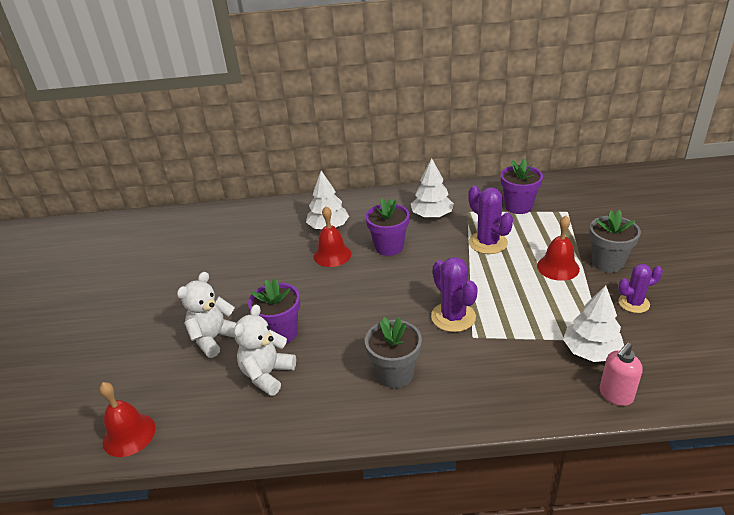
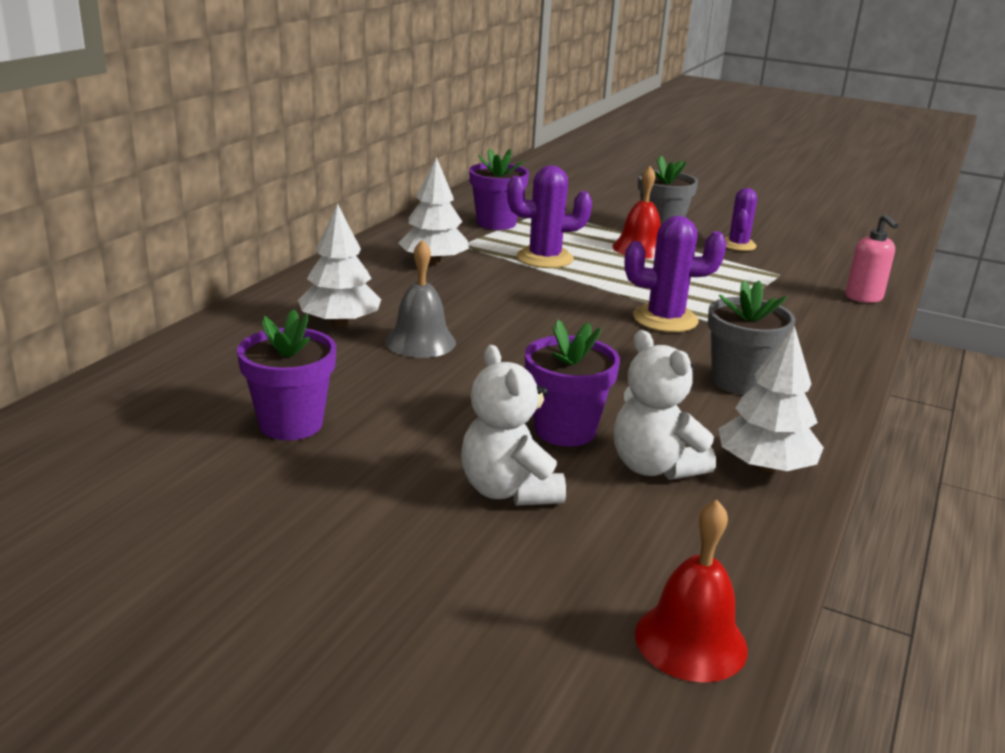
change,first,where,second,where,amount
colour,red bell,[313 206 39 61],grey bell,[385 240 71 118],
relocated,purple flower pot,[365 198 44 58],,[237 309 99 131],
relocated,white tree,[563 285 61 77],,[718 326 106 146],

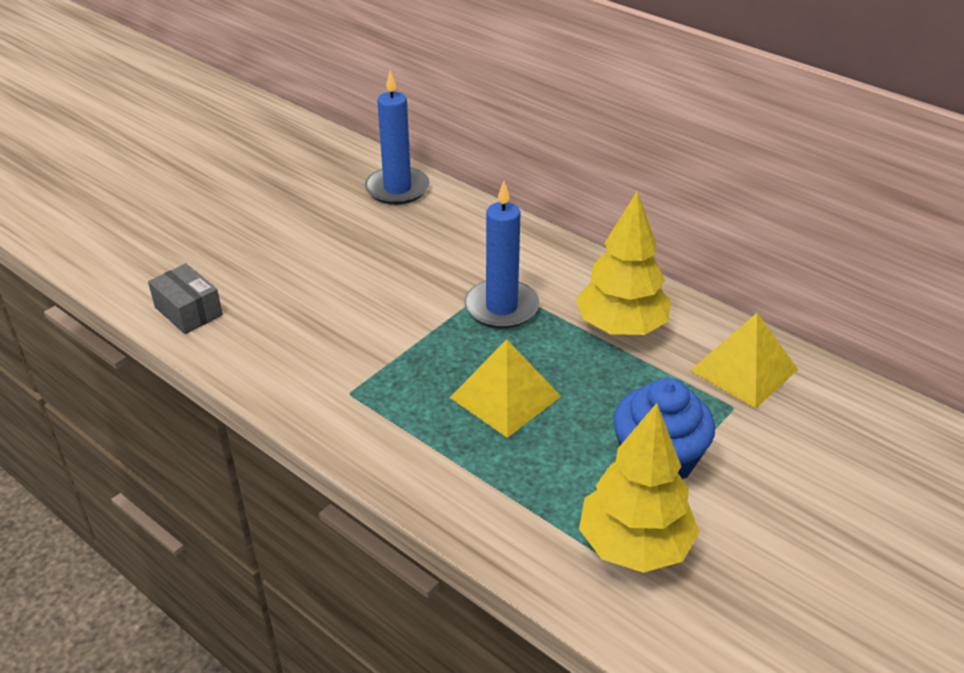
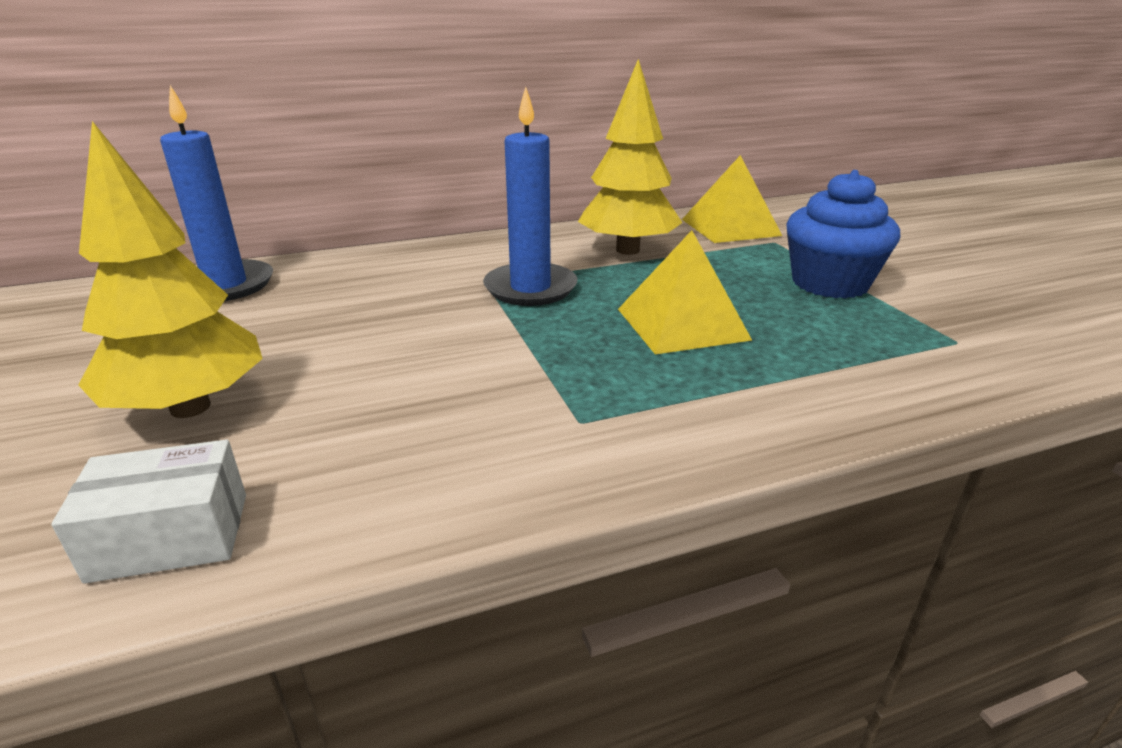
change,first,where,second,where,amount
colour,grey box,[148 263 75 71],white box,[51 440 195 144],
relocated,yellow tree,[579 403 120 170],,[78 121 185 297],

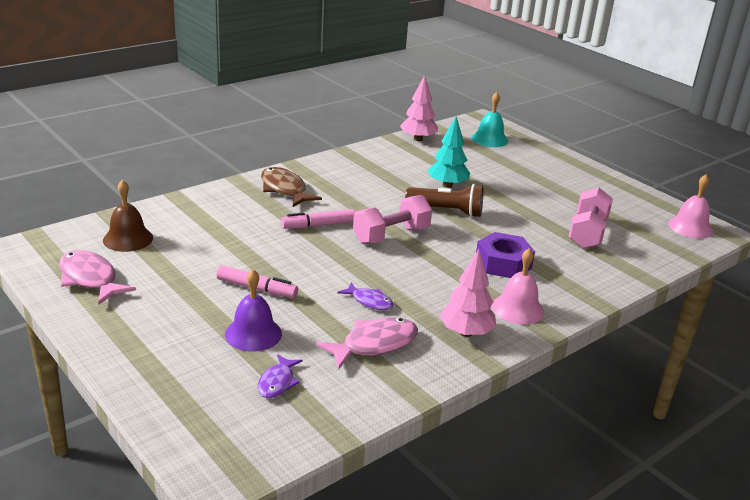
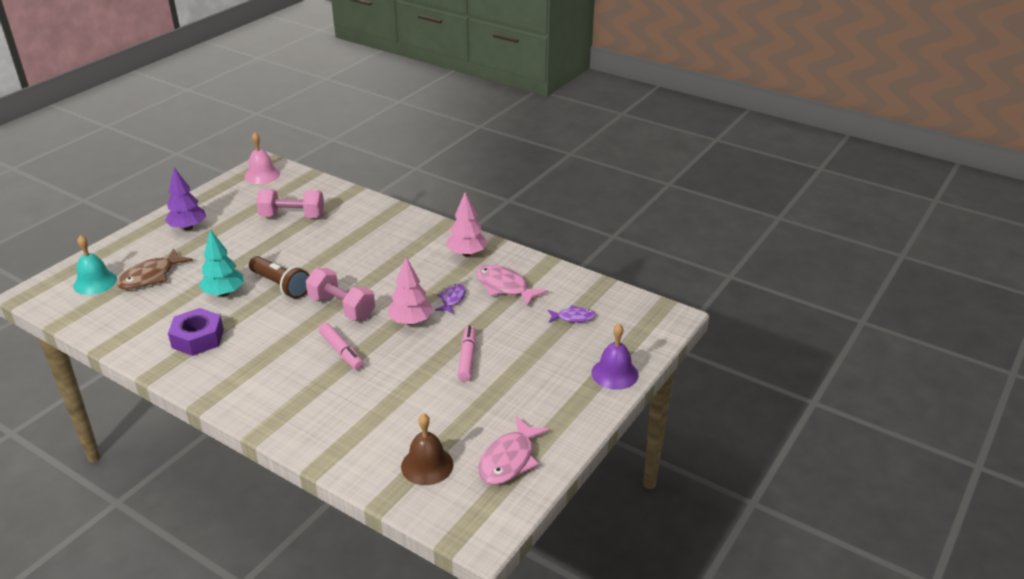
change,first,where,second,where,amount
relocated,purple bell,[225 269 57 83],,[591 324 47 66],
relocated,brown fish,[261 167 61 40],,[116 248 77 42],
relocated,pink tree,[400 75 38 66],,[388 257 45 68],
spun,brown flashlight,[405 184 78 33],,[249 256 61 43],135 degrees clockwise
relocated,purple nut,[476 232 59 46],,[168 308 56 48],
missing,pink bell,[492 248 52 76],,,
appeared,,,purple tree,[165 168 41 62],

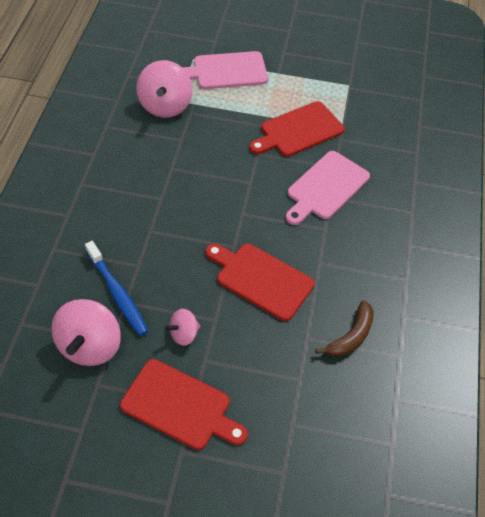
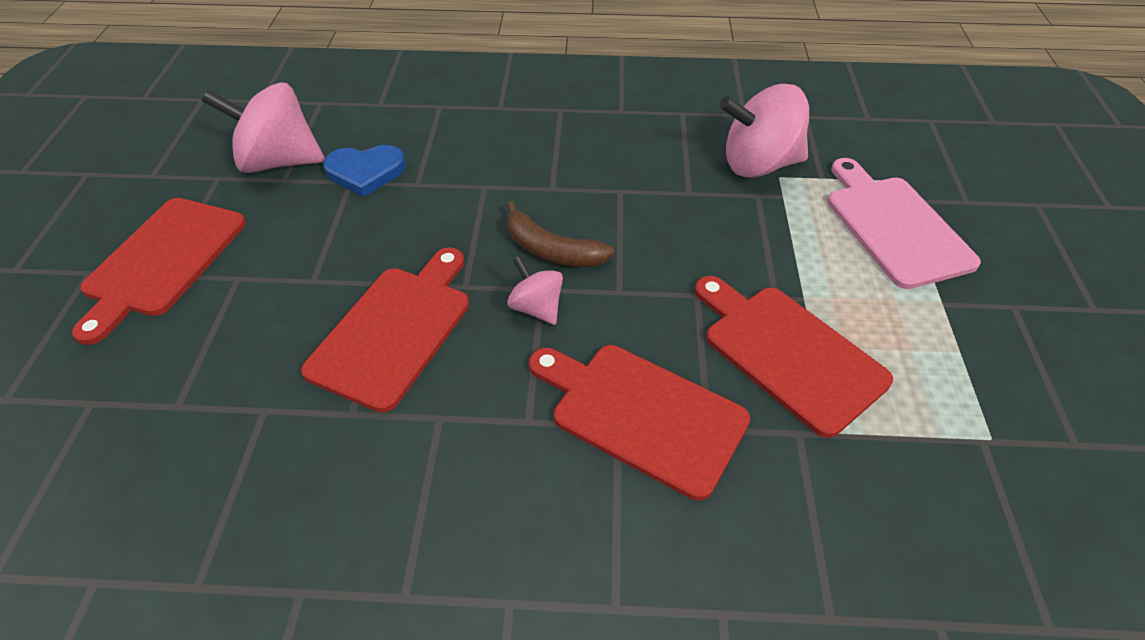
change,first,where,second,where,amount
exchanged,blue toothbrush,[85 241 63 95],blue heart,[323 145 83 52],
relocated,pink spinning top,[165 309 35 37],,[507 256 56 69],
colour,pink cutting board,[286 151 84 74],red cutting board,[529 345 221 156],
relocated,brown banana,[315 300 59 57],,[507 201 107 66],

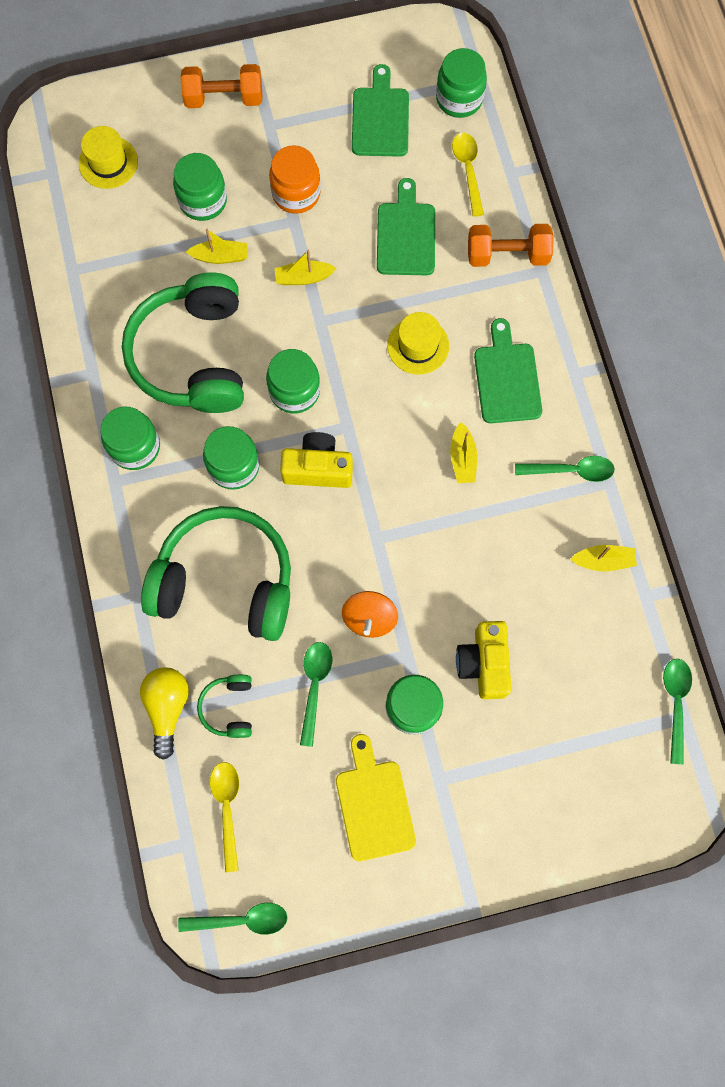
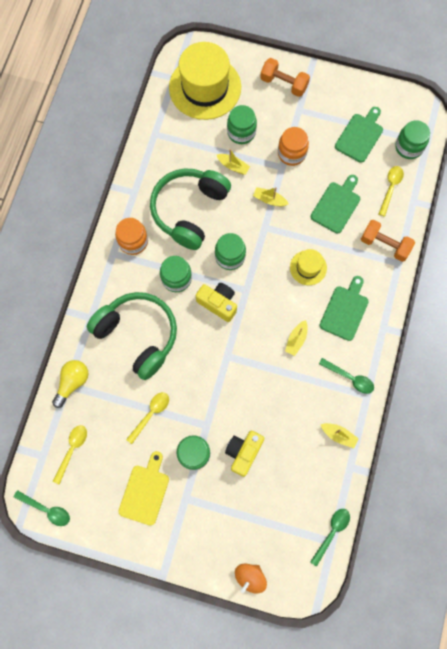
change,first,where,second,where,amount
size,yellow hat,[79 126 59 63],,[169 42 72 78],x2.09
colour,green jar,[100 407 60 63],orange jar,[115 218 33 37],
missing,green headphones,[197 675 55 63],,,
colour,green spoon,[300 642 32 105],yellow spoon,[126 392 43 52],
relocated,orange spinning top,[342 591 56 47],,[235 564 32 30],

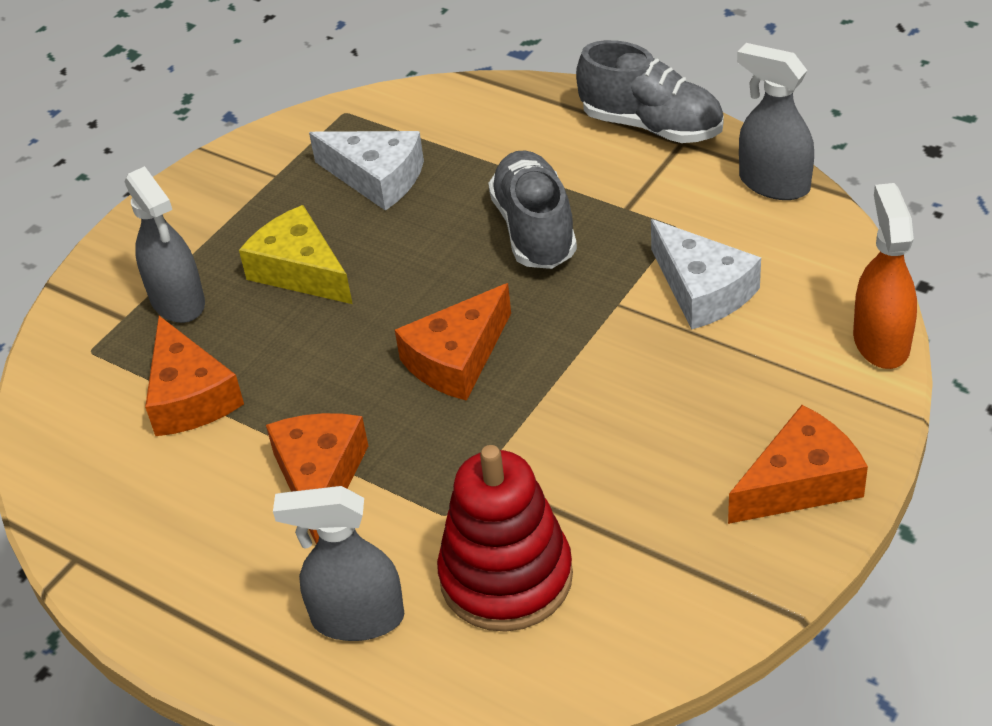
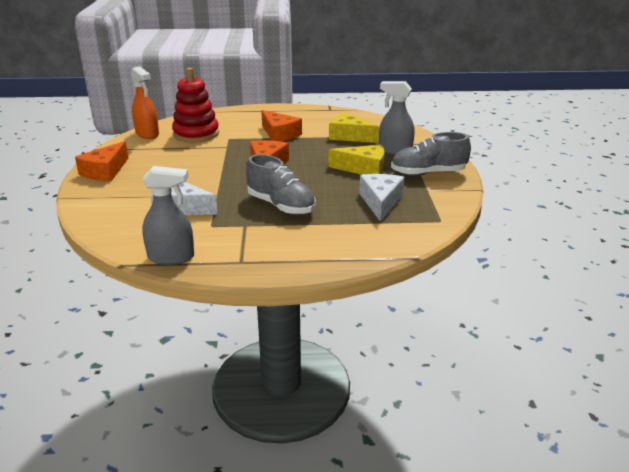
change,first,where,second,where,amount
colour,orange cheese,[145 316 99 120],yellow cheese,[329 113 51 30],
missing,grey spray bottle,[273 486 132 155],,,
spun,white cheese,[309 131 115 80],,[359 174 45 48],105 degrees clockwise
relocated,grey shoe,[576 40 148 103],,[391 132 80 44],
relocated,orange spray bottle,[853 183 64 186],,[131 66 28 73],

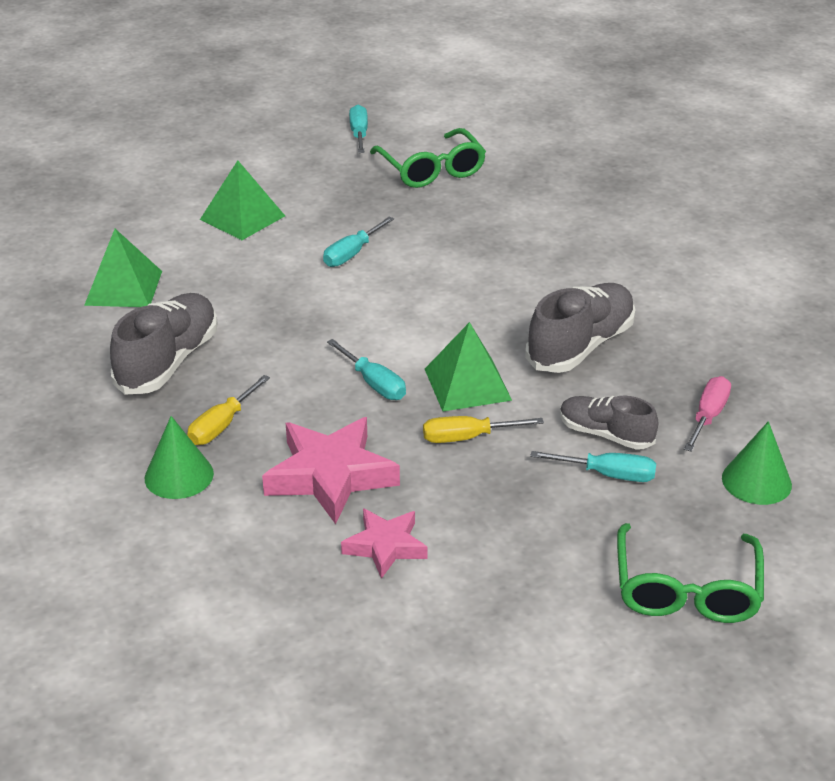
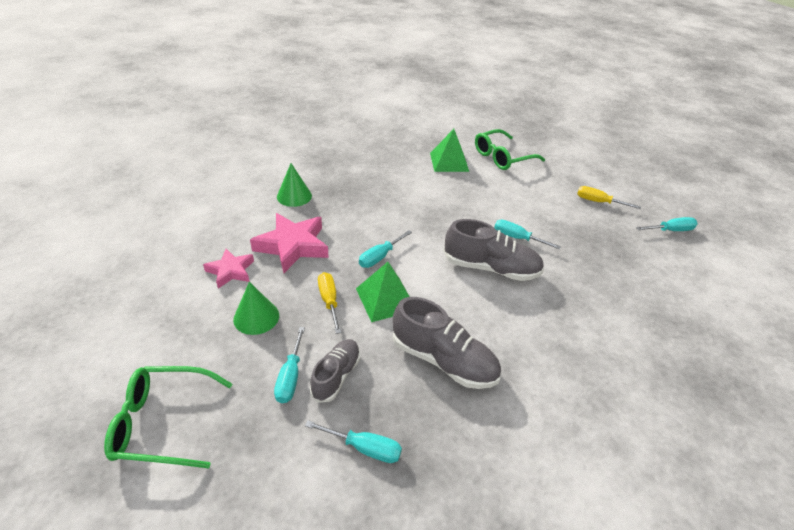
change,first,where,second,where,amount
relocated,grey shoe,[110 293 107 102],,[443 219 101 62],
relocated,yellow screwdriver,[187 375 83 70],,[577 186 64 23],
missing,green pyramid,[200 160 85 80],,,
relocated,green glasses,[370 128 116 60],,[475 129 70 41],
colour,pink screwdriver,[684 376 47 76],turquoise screwdriver,[305 420 97 43],
relocated,green cone,[722 421 70 84],,[233 282 46 53],

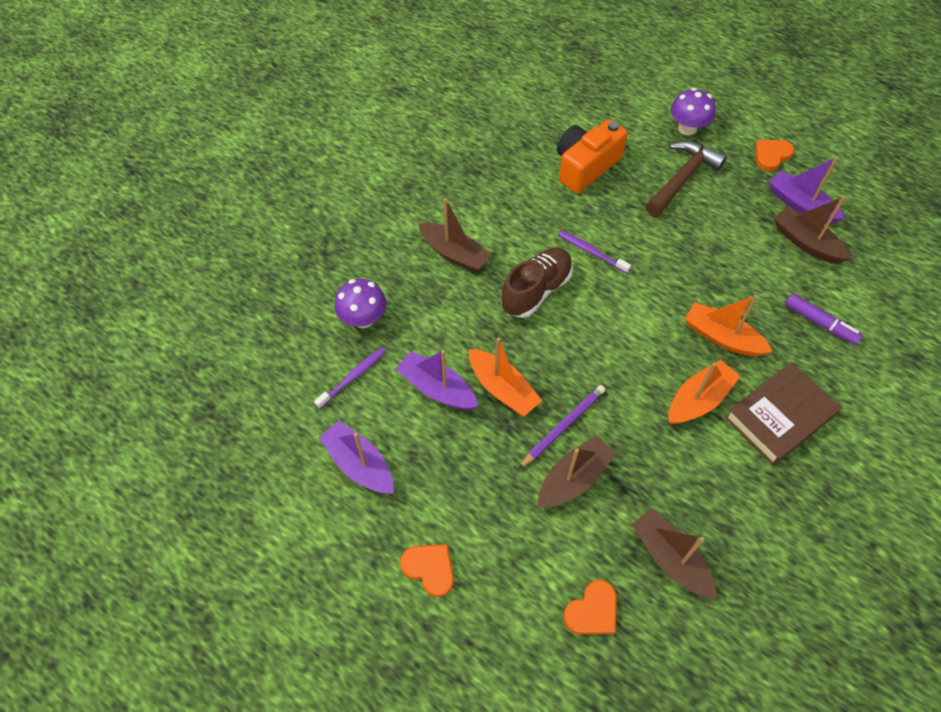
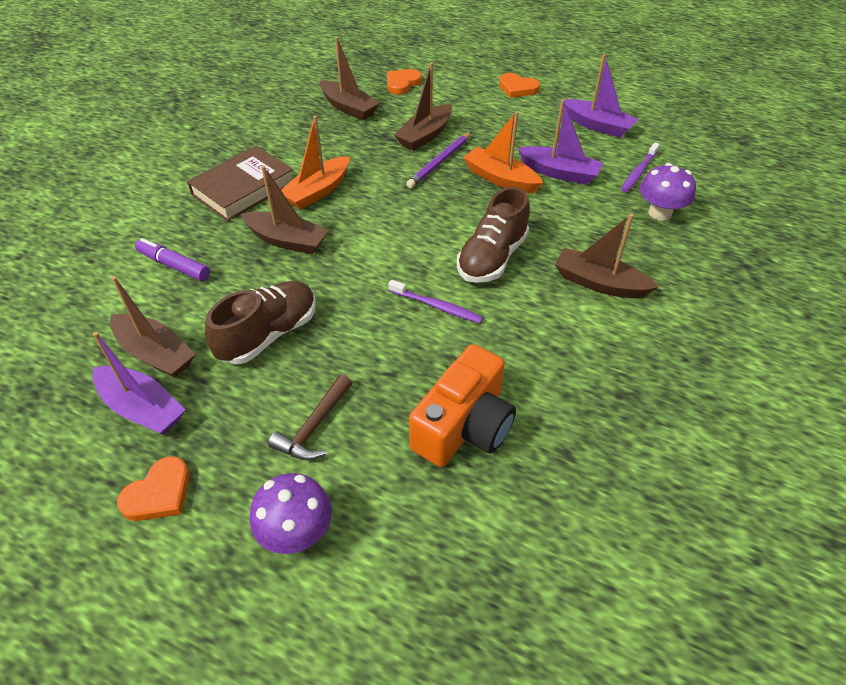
change,first,where,second,where,amount
size,brown hammer,[645 141 82 75],,[268 374 84 86],x0.65
colour,orange boat,[685 295 88 61],brown boat,[240 165 89 89],
appeared,,,brown shoe,[205 281 111 83],

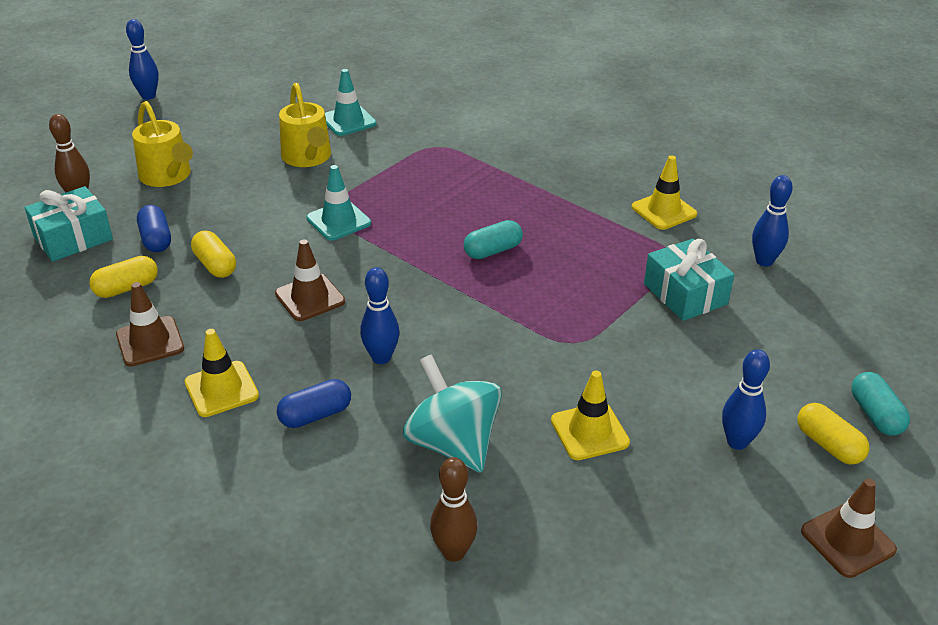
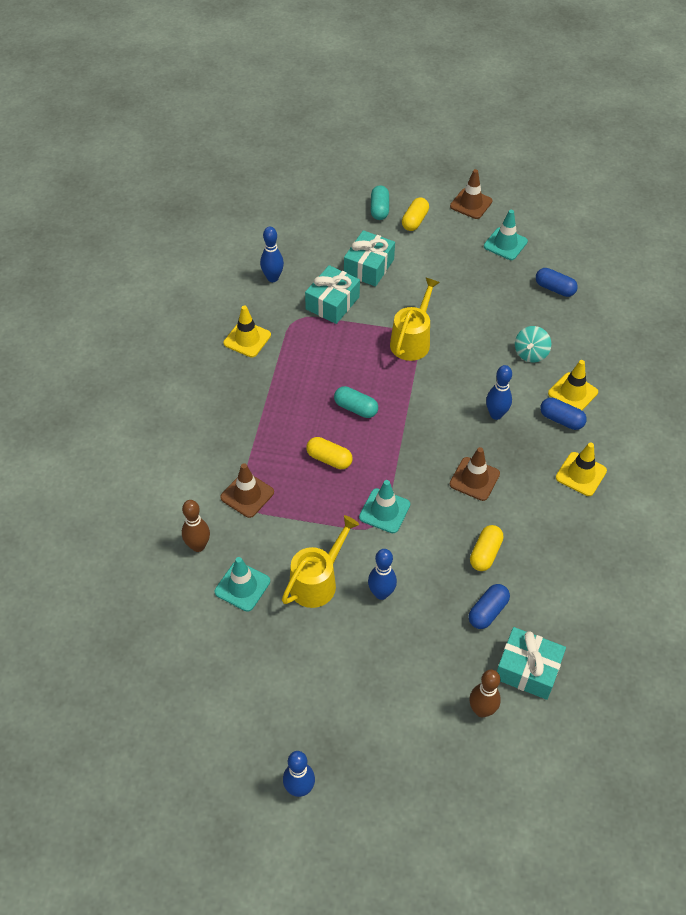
change,first,where,second,where,amount
relocated,yellow capsule,[89 256 69 42],,[306 437 47 32],
relocated,brown traffic cone,[116 282 68 85],,[220 463 54 55],
relocated,yellow watering can,[132 101 61 86],,[390 277 50 84],
size,turquoise spinning top,[403 354 99 119],,[515 326 36 36],x0.59
relocated,brown bowling pin,[430 457 48 105],,[182 500 28 52],
relocated,yellow traffic cone,[551 371 79 89],,[548 360 50 50],
relocated,blue bowling pin,[722 349 48 101],,[368 549 29 51],
spun,turquoise capsule,[851 372 59 64],,[371 185 18 35],45 degrees counterclockwise
appeared,,,turquoise gift,[344 230 51 57],
appeared,,,turquoise traffic cone,[484 210 44 50],
appeared,,,blue capsule,[536 268 42 29],

